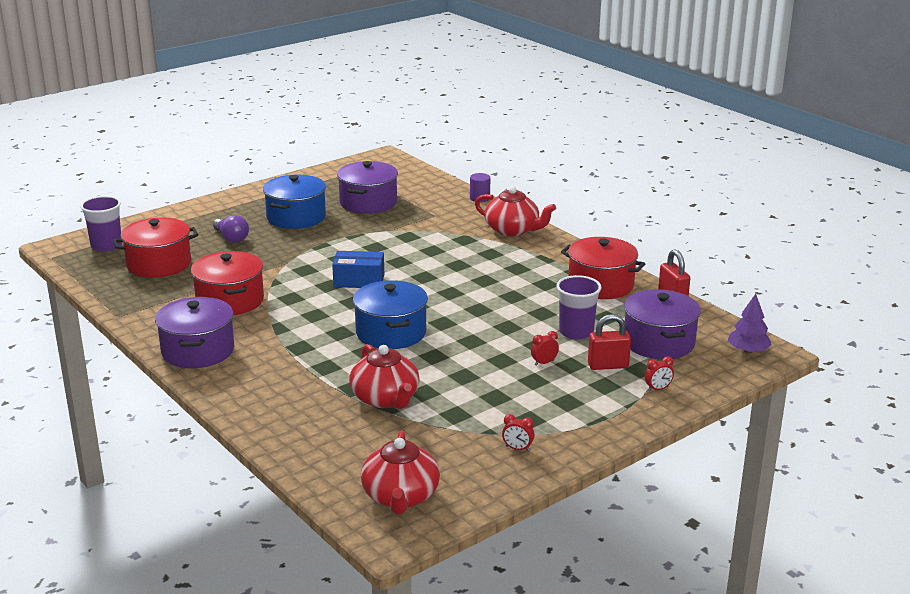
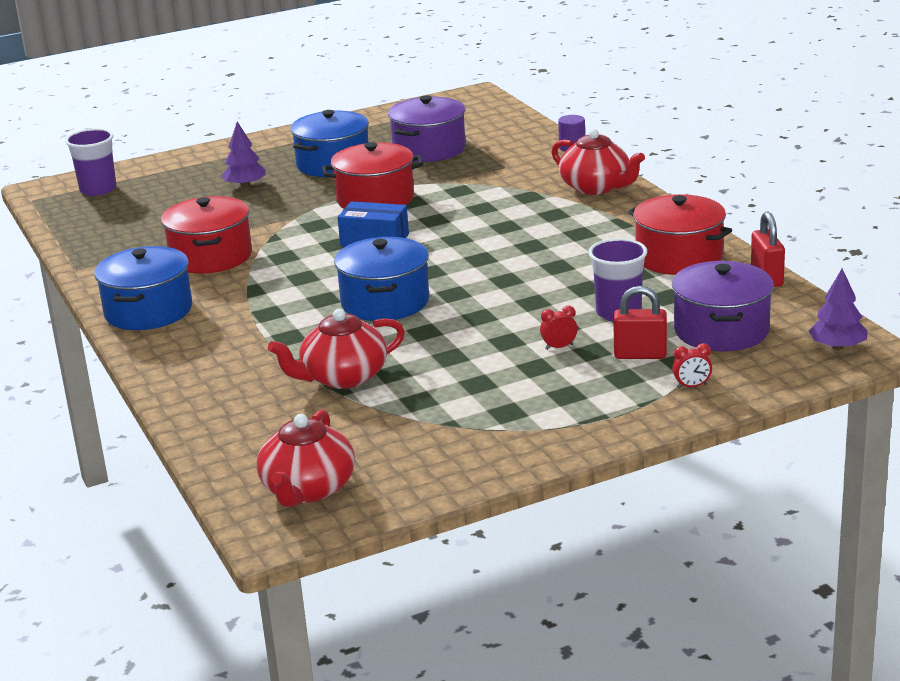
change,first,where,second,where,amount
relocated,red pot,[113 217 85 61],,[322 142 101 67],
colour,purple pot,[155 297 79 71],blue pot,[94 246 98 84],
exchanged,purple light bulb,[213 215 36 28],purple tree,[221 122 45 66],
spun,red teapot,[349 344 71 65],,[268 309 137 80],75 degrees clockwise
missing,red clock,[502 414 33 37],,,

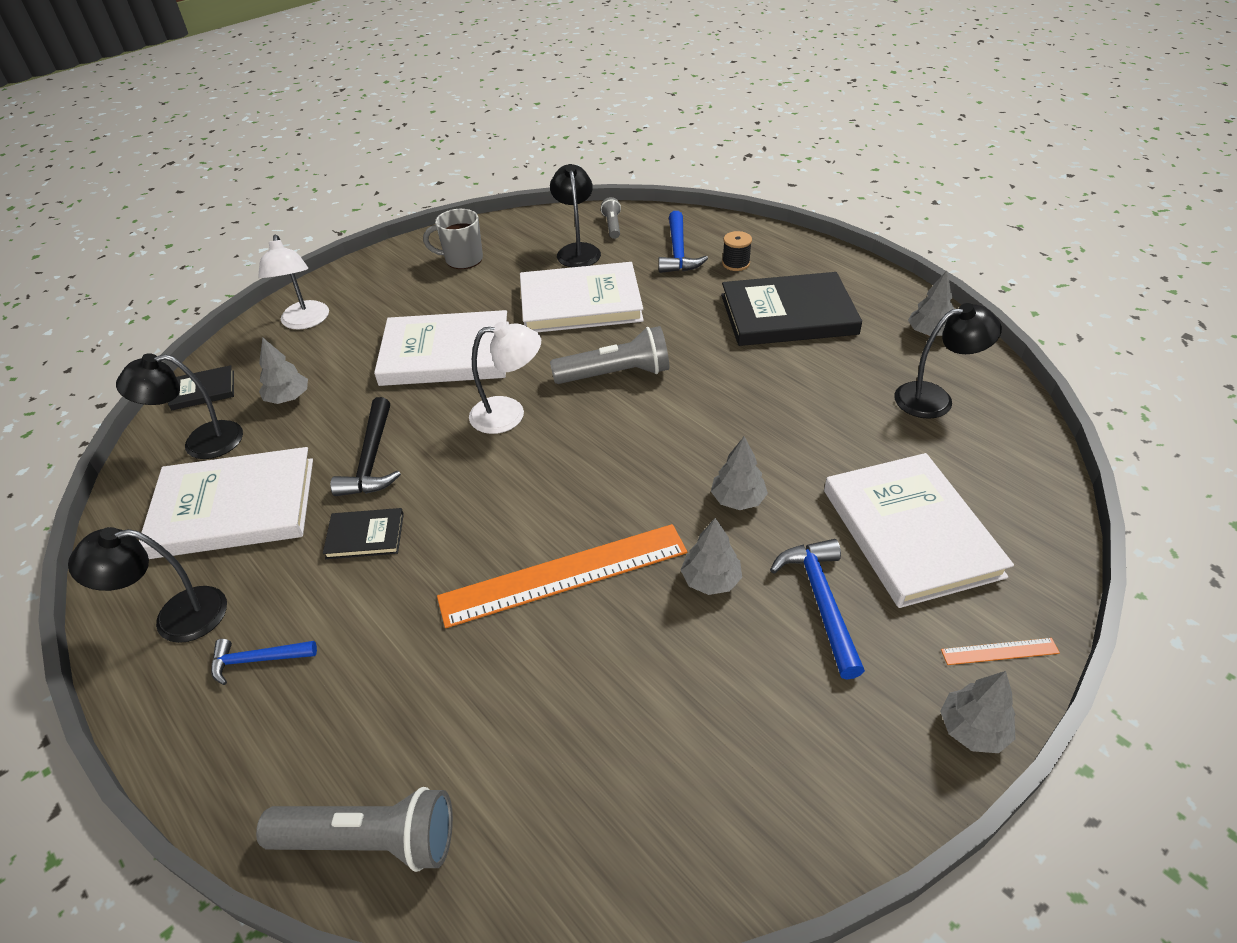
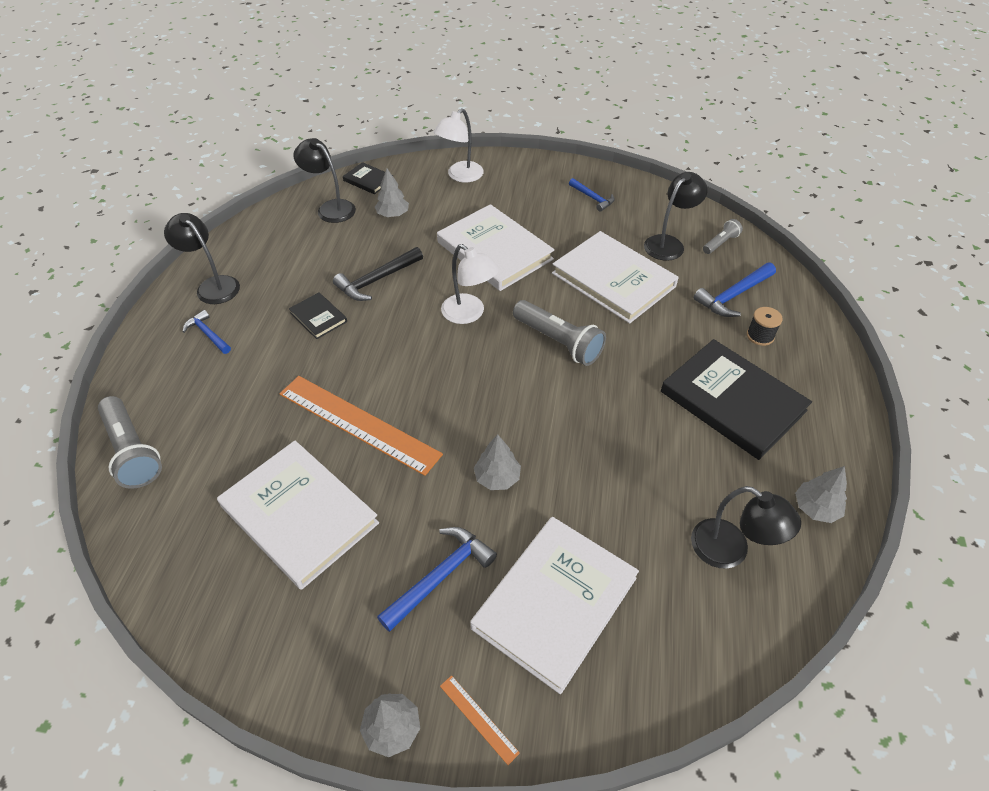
change,first,where,second,where,amount
relocated,white book,[139 447 174 112],,[217 441 162 149],
exchanged,grey mug,[423 209 60 60],blue hammer,[569 178 46 34],
missing,grey tree,[681 518 61 77],,,

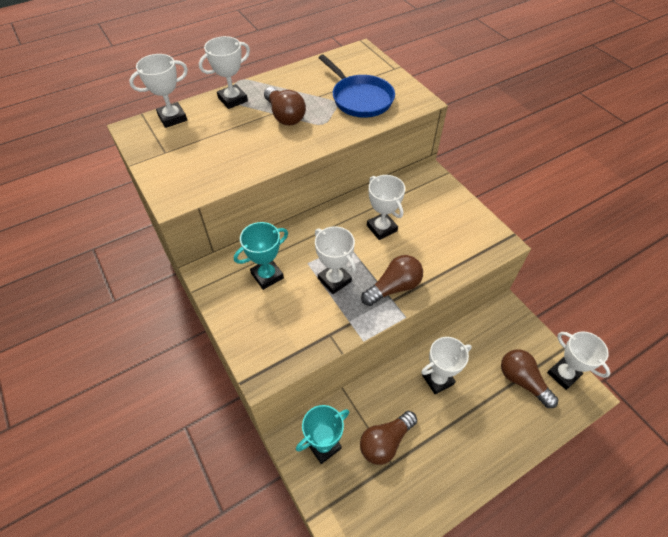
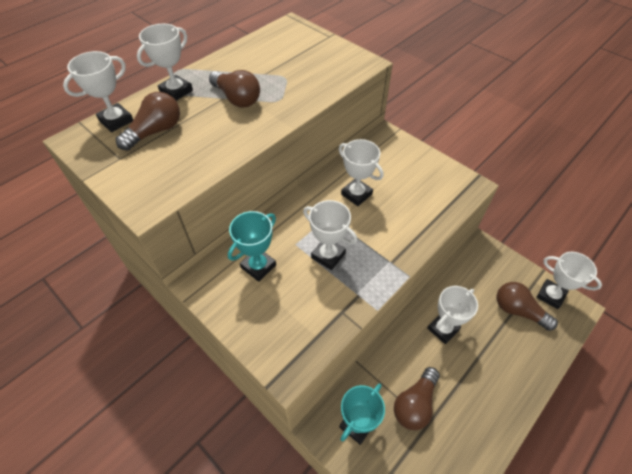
change,first,where,second,where,amount
missing,blue pan,[319 55 76 63],,,
relocated,brown light bulb,[361 255 62 51],,[116 92 64 59],

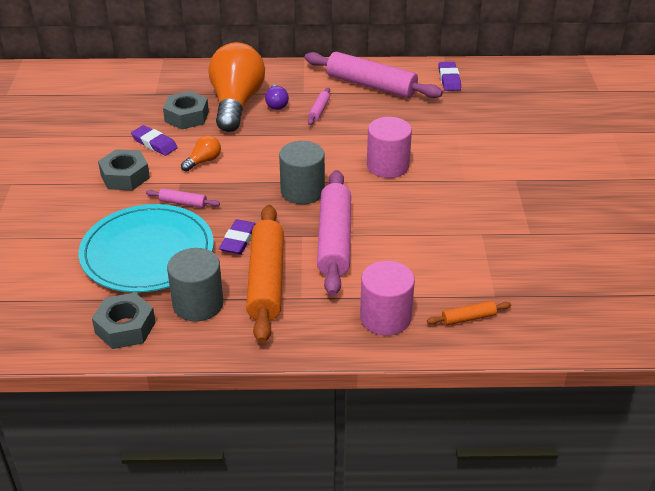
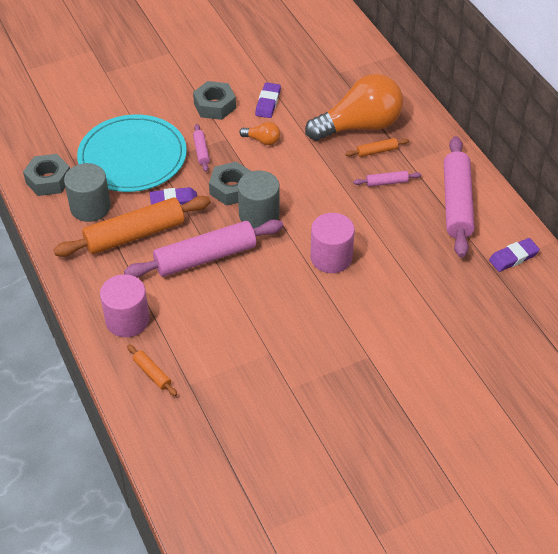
change,first,where,second,where,amount
relocated,grey nut,[163 91 46 38],,[209 162 42 44],
exchanged,purple light bulb,[265 85 24 25],orange rolling pin,[345 138 64 19],

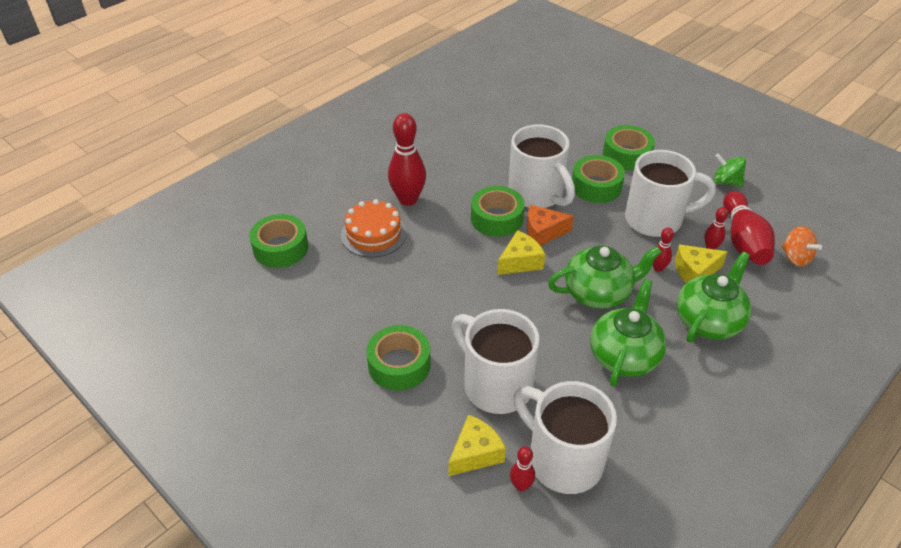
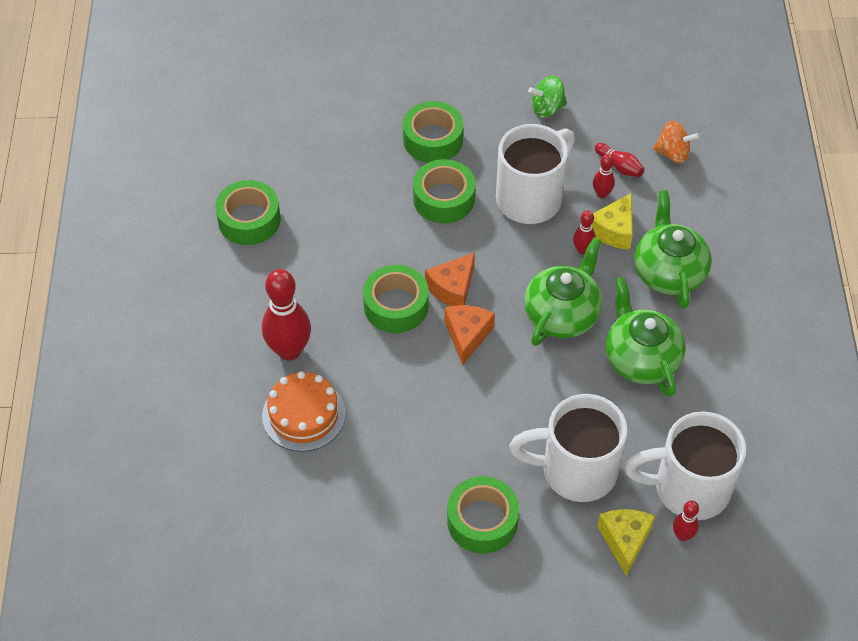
change,first,where,second,where,amount
relocated,green tape,[249 214 59 54],,[215 180 66 65],
colour,yellow cheese,[497 230 48 45],orange cheese,[444 305 51 61],
missing,white mug,[508 124 67 84],,,
size,red bowling pin,[723 191 52 74],,[595 143 49 34],x0.49

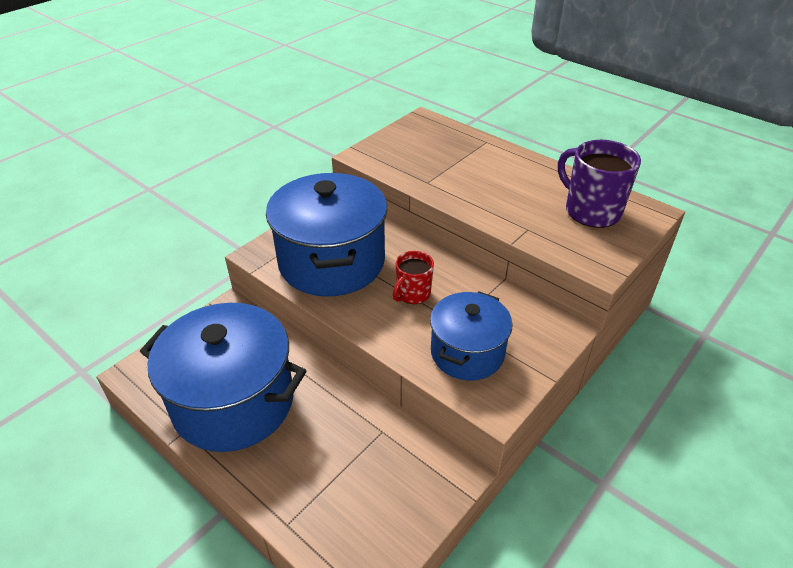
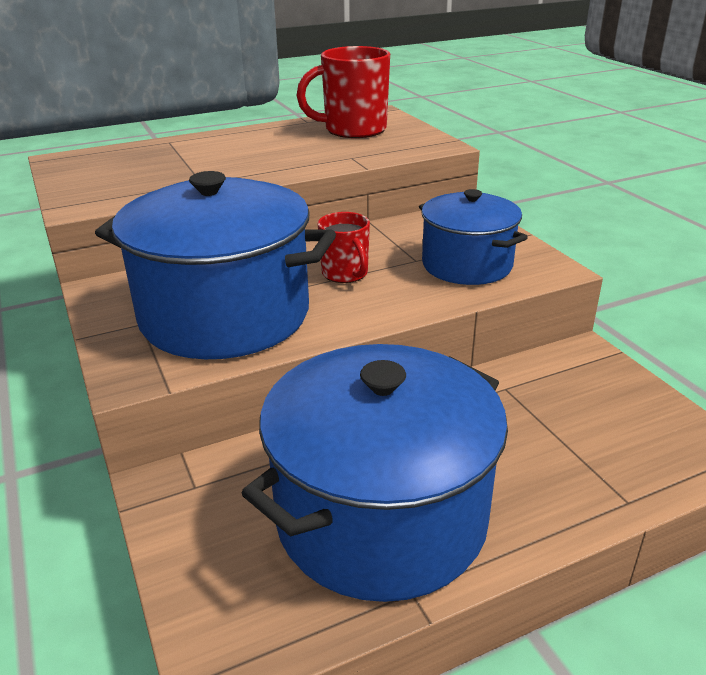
change,first,where,second,where,amount
colour,purple mug,[558 140 83 88],red mug,[296 46 94 92],

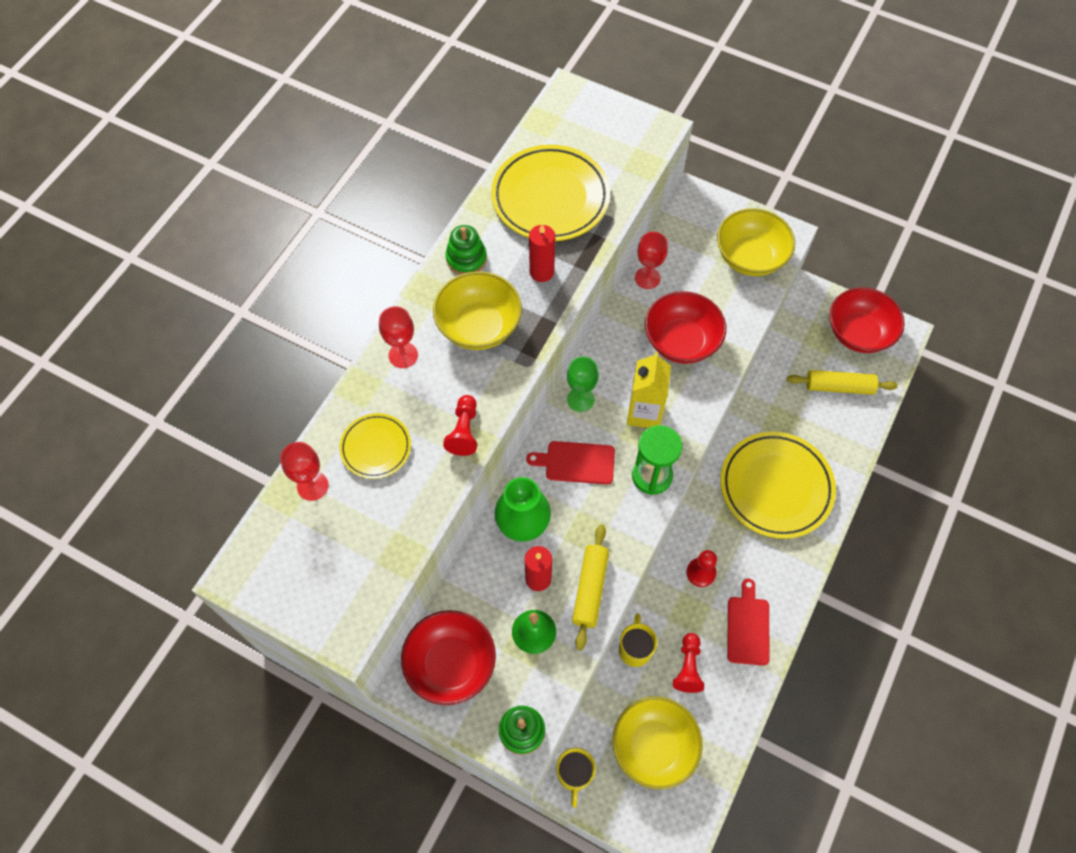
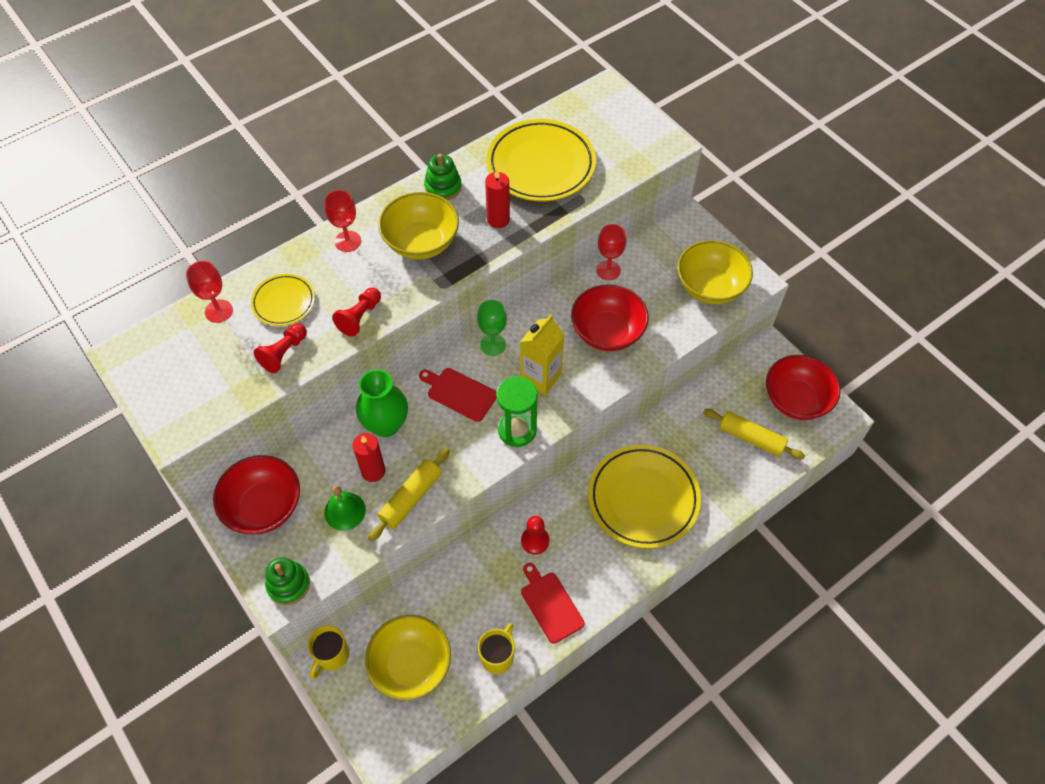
change,first,where,second,where,amount
relocated,yellow mug,[619 613 38 54],,[478 623 37 51],
relocated,red pawn,[673 633 31 60],,[254 323 53 50],
spun,red cutting board,[727 578 43 88],,[521 563 64 81],60 degrees counterclockwise

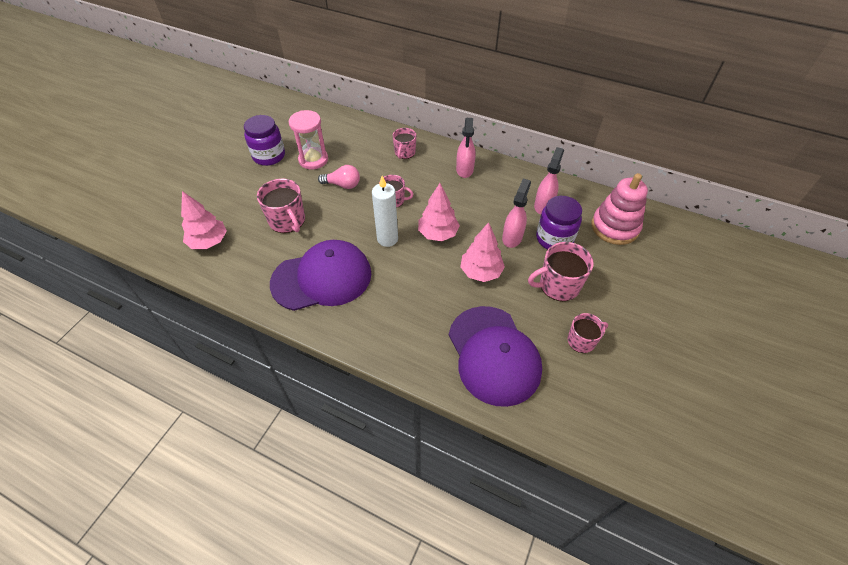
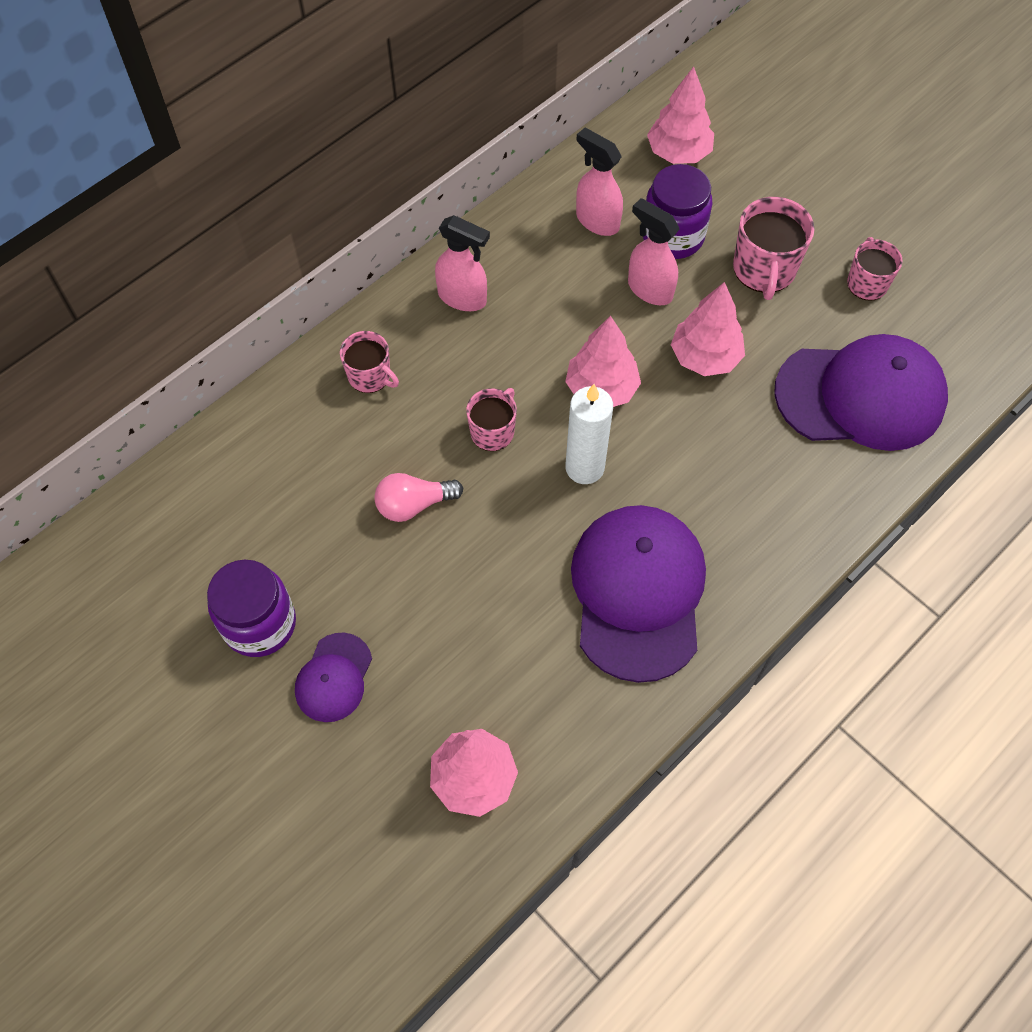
change,first,where,second,where,amount
missing,pink mug,[257 179 48 54],,,
missing,pink hourglass,[289 110 39 59],,,
spun,pink light bulb,[318 165 42 24],,[374 473 89 49],135 degrees counterclockwise
exchanged,pink stacking toy,[591 173 57 72],pink tree,[647 67 67 97],
appeared,,,purple cap,[295 632 77 90],

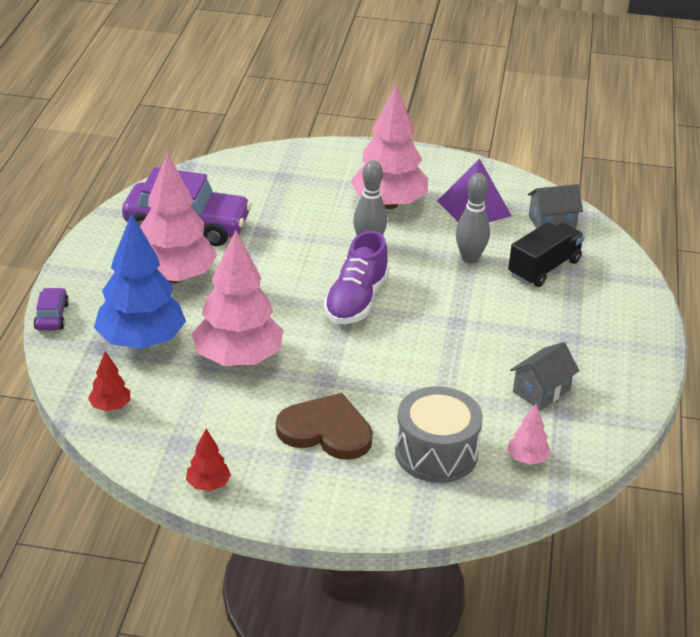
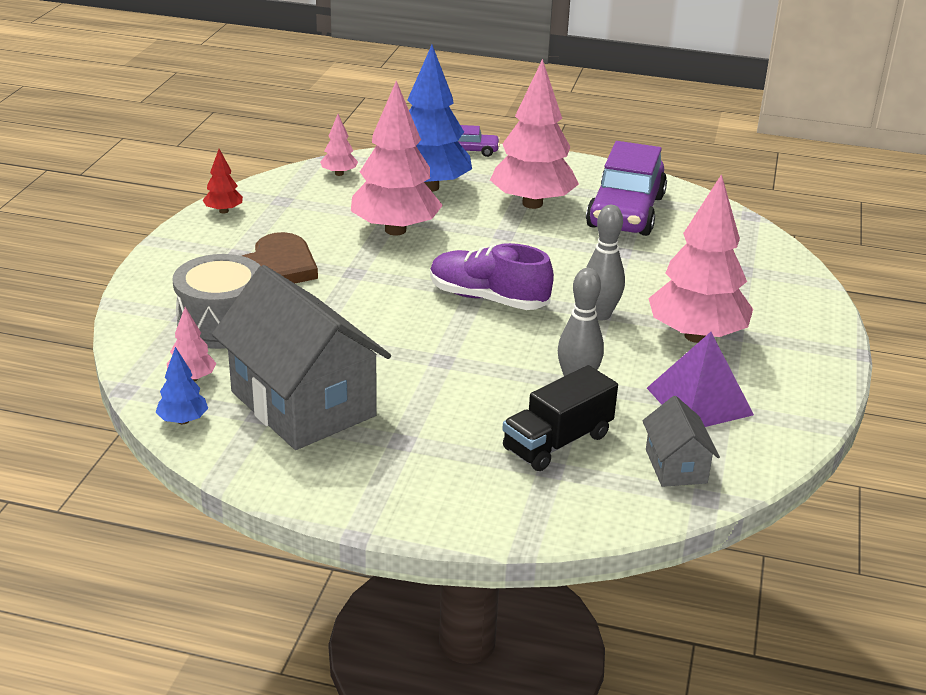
change,first,where,second,where,amount
colour,red tree,[88 351 42 60],pink tree,[320 114 38 62],
spun,black truck,[508 222 77 65],,[502 365 116 106],90 degrees clockwise
size,grey house,[510 342 70 68],,[212 265 179 185],x2.12
appeared,,,blue tree,[155 347 53 77],

